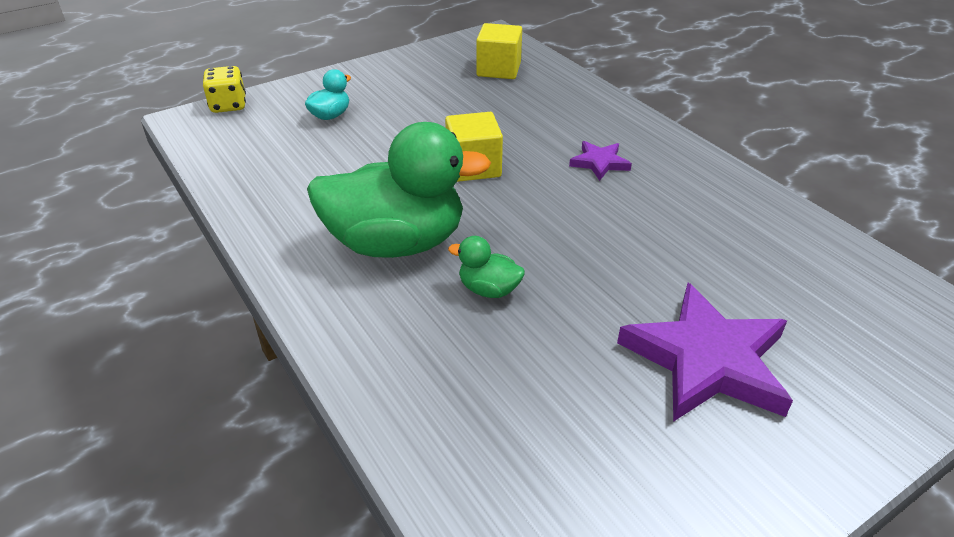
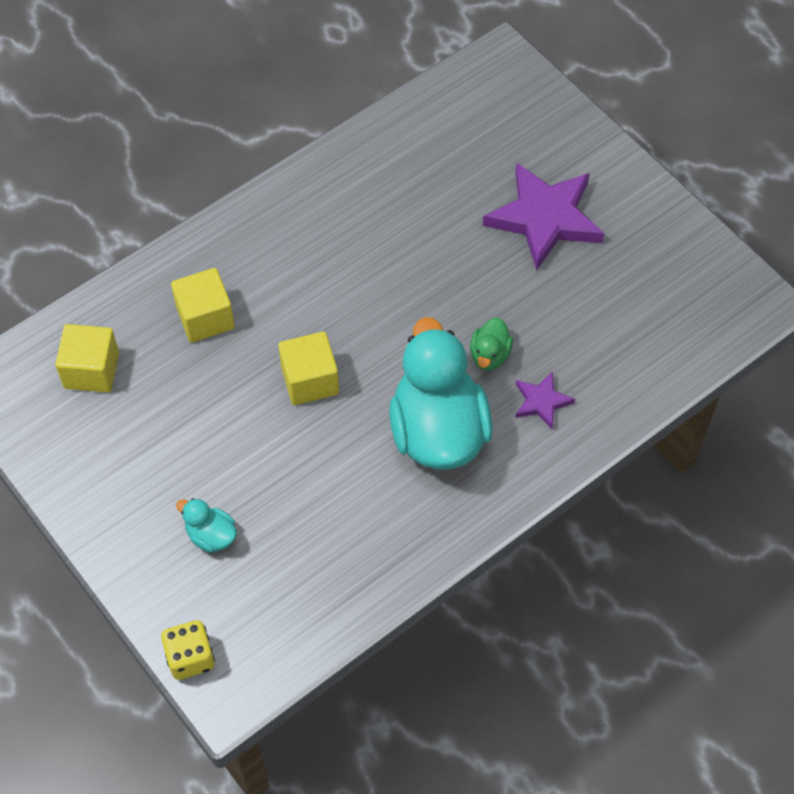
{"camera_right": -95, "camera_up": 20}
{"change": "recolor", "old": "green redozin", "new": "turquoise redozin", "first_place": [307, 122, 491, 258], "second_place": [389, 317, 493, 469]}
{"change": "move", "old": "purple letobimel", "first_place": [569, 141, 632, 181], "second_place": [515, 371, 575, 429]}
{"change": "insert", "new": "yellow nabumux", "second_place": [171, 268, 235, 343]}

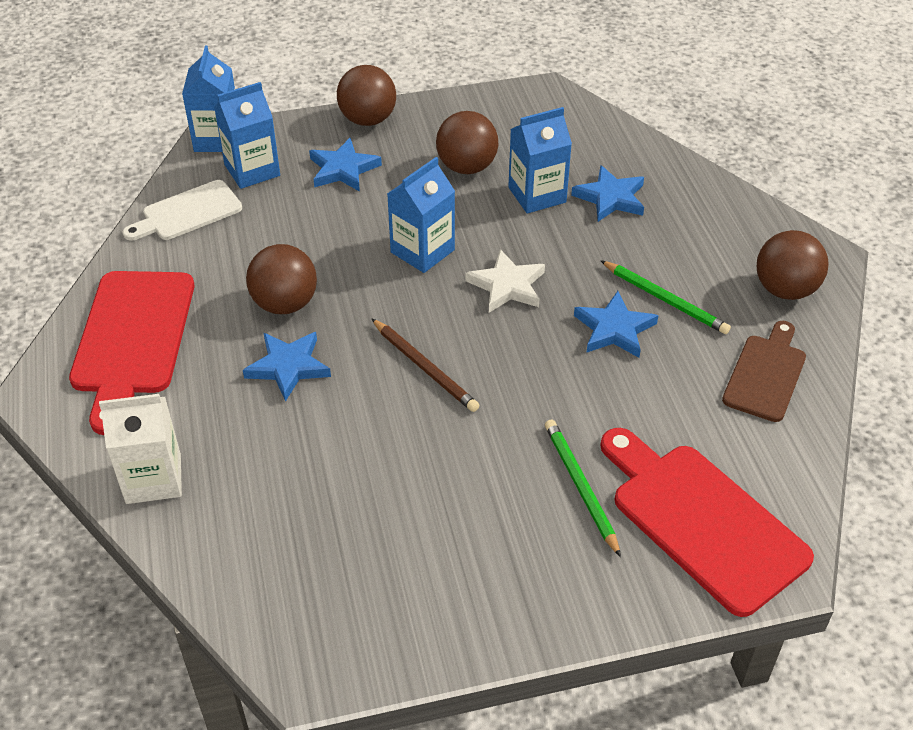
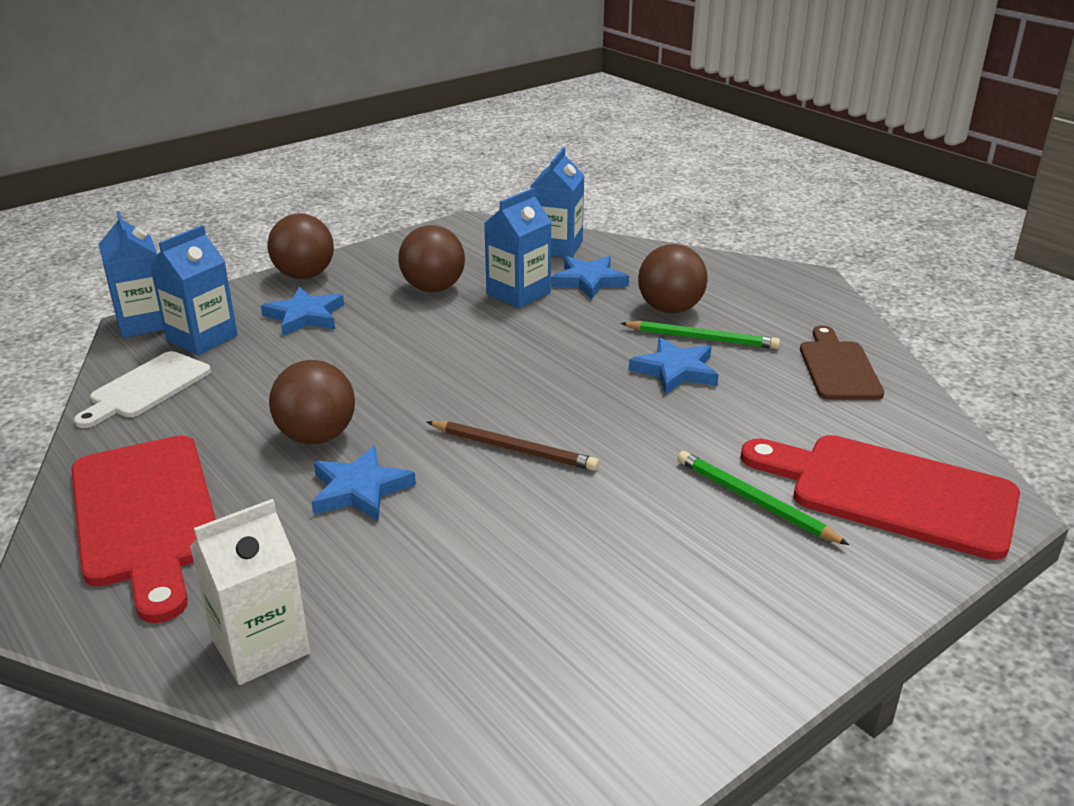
{"camera_right": -25, "camera_up": -15}
{"change": "move", "old": "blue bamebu", "first_place": [387, 157, 455, 273], "second_place": [531, 147, 585, 258]}
{"change": "delete", "old": "white letobimel", "first_place": [466, 249, 545, 313]}
{"change": "move", "old": "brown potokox", "first_place": [757, 230, 828, 300], "second_place": [638, 244, 708, 313]}

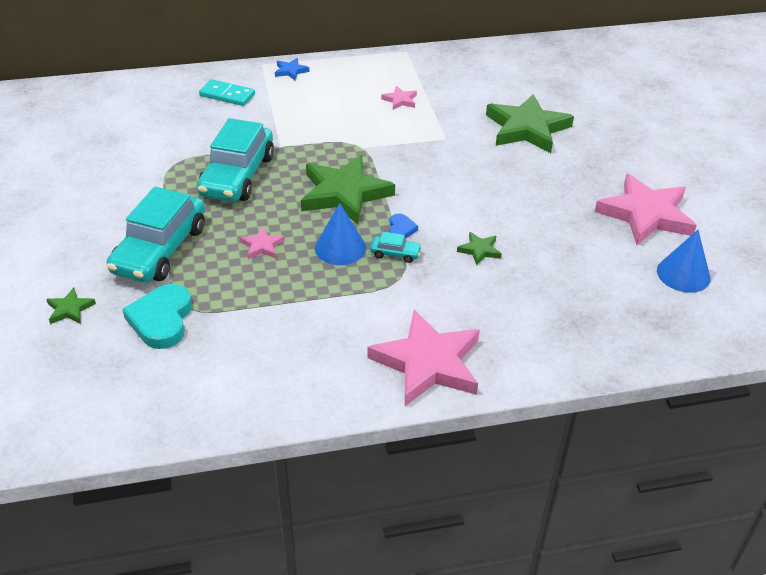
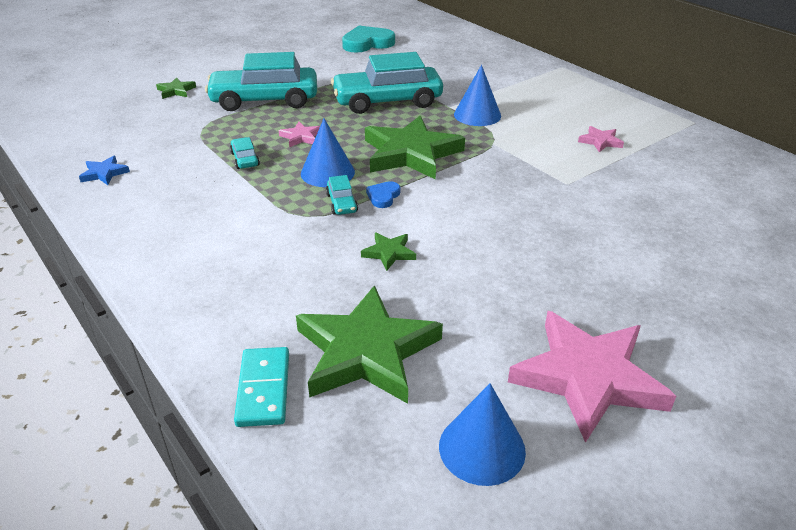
{"camera_right": 65, "camera_up": -5}
{"change": "move", "old": "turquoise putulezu", "first_place": [122, 284, 192, 349], "second_place": [342, 26, 395, 53]}
{"change": "move", "old": "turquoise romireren", "first_place": [199, 79, 255, 106], "second_place": [234, 347, 289, 427]}
{"change": "move", "old": "blue letobimel", "first_place": [275, 58, 309, 80], "second_place": [79, 156, 130, 185]}
{"change": "delete", "old": "pink letobimel", "first_place": [367, 310, 480, 406]}
{"change": "rotate", "old": "blue putulezu", "first_place": [389, 214, 418, 239], "second_place": [366, 181, 400, 208], "degrees": 135}
{"change": "move", "old": "green letobimel", "first_place": [486, 94, 574, 153], "second_place": [296, 285, 443, 404]}
{"change": "insert", "new": "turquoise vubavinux", "second_place": [230, 137, 260, 169]}
{"change": "insert", "new": "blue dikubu", "second_place": [454, 65, 501, 126]}

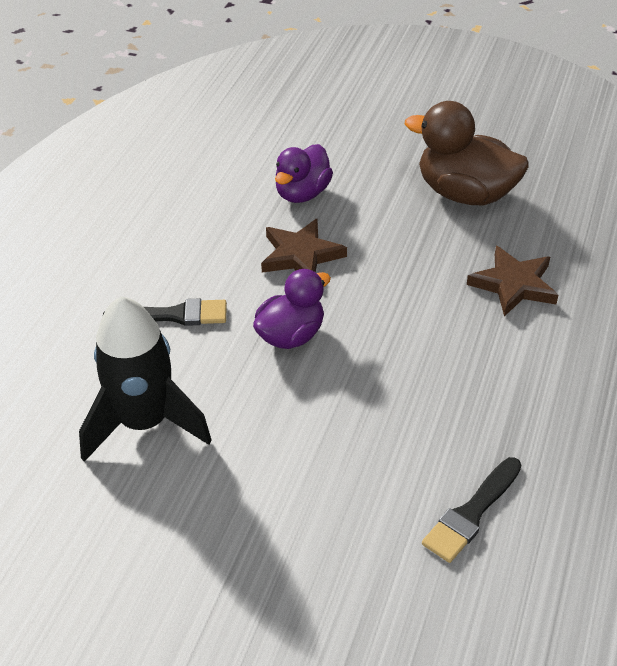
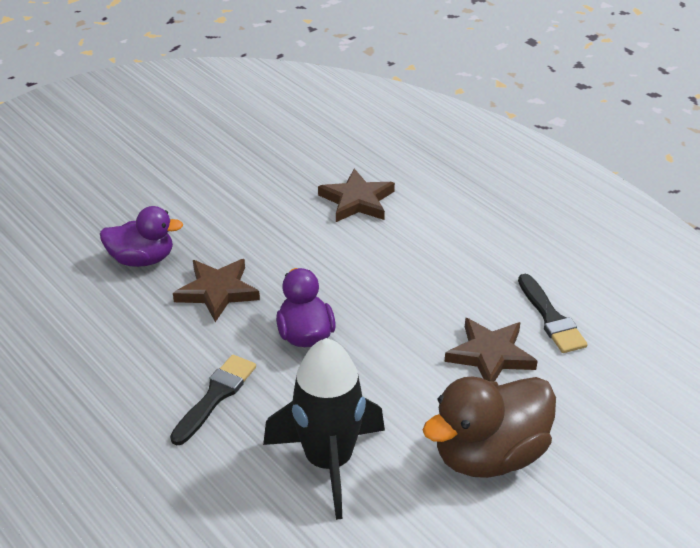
{"camera_right": -60, "camera_up": -5}
{"change": "rotate", "old": "purple redozin", "first_place": [275, 144, 333, 203], "second_place": [100, 206, 183, 267], "degrees": -60}
{"change": "move", "old": "brown redozin", "first_place": [405, 101, 529, 205], "second_place": [423, 376, 556, 478]}
{"change": "insert", "new": "brown letobimel", "second_place": [445, 318, 538, 381]}

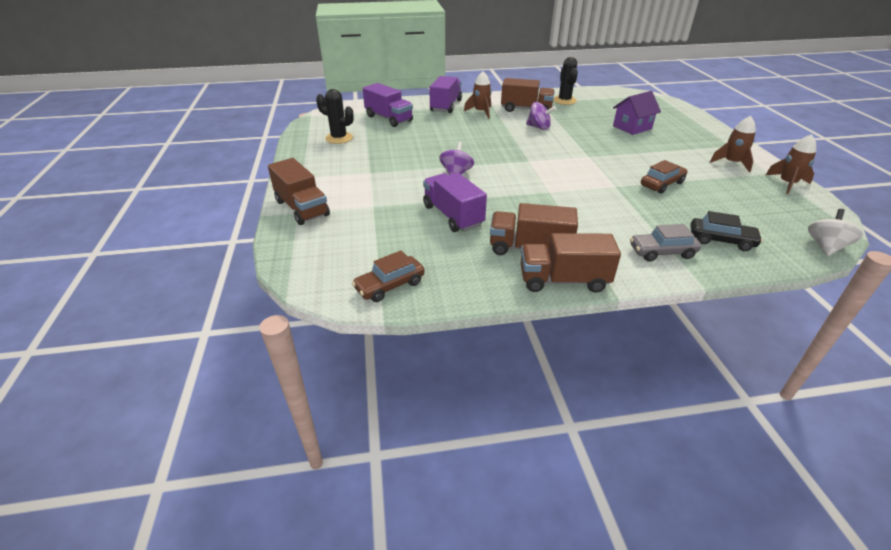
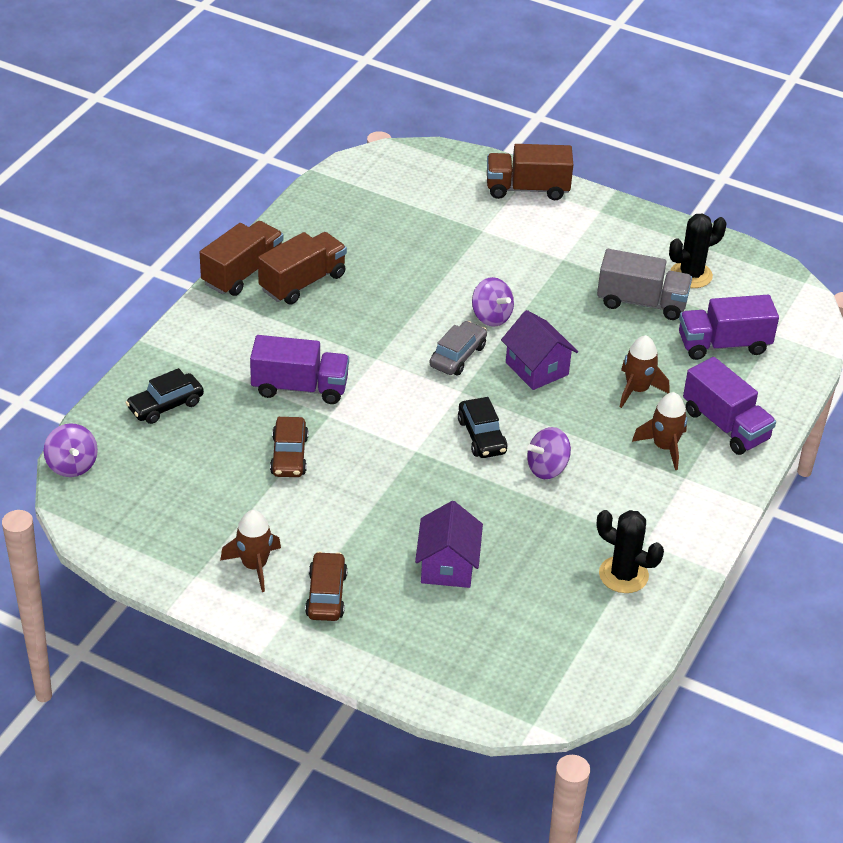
{"camera_right": 125, "camera_up": 5}
{"change": "move", "old": "brown vubavinux", "first_place": [352, 251, 425, 302], "second_place": [305, 551, 348, 621]}
{"change": "move", "old": "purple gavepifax", "first_place": [423, 173, 487, 232], "second_place": [250, 335, 349, 404]}
{"change": "delete", "old": "brown gavepifax", "first_place": [501, 78, 555, 112]}
{"change": "move", "old": "grey vubavinux", "first_place": [630, 224, 701, 262], "second_place": [430, 321, 487, 375]}
{"change": "move", "old": "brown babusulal", "first_place": [766, 134, 816, 194], "second_place": [619, 335, 669, 408]}
{"change": "recolor", "old": "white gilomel", "new": "purple gilomel", "first_place": [808, 209, 863, 256], "second_place": [44, 423, 98, 477]}
{"change": "insert", "new": "black vubavinux", "second_place": [458, 397, 508, 458]}
{"change": "insert", "new": "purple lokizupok", "second_place": [501, 310, 578, 390]}
{"change": "insert", "new": "grey gavepifax", "second_place": [597, 249, 692, 320]}

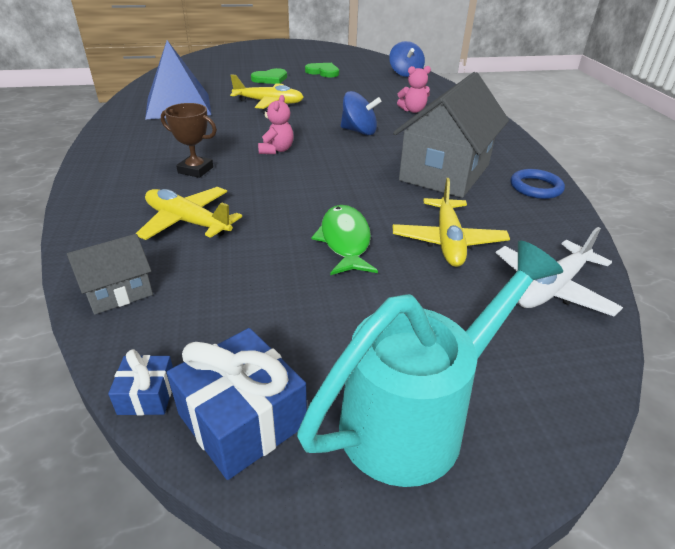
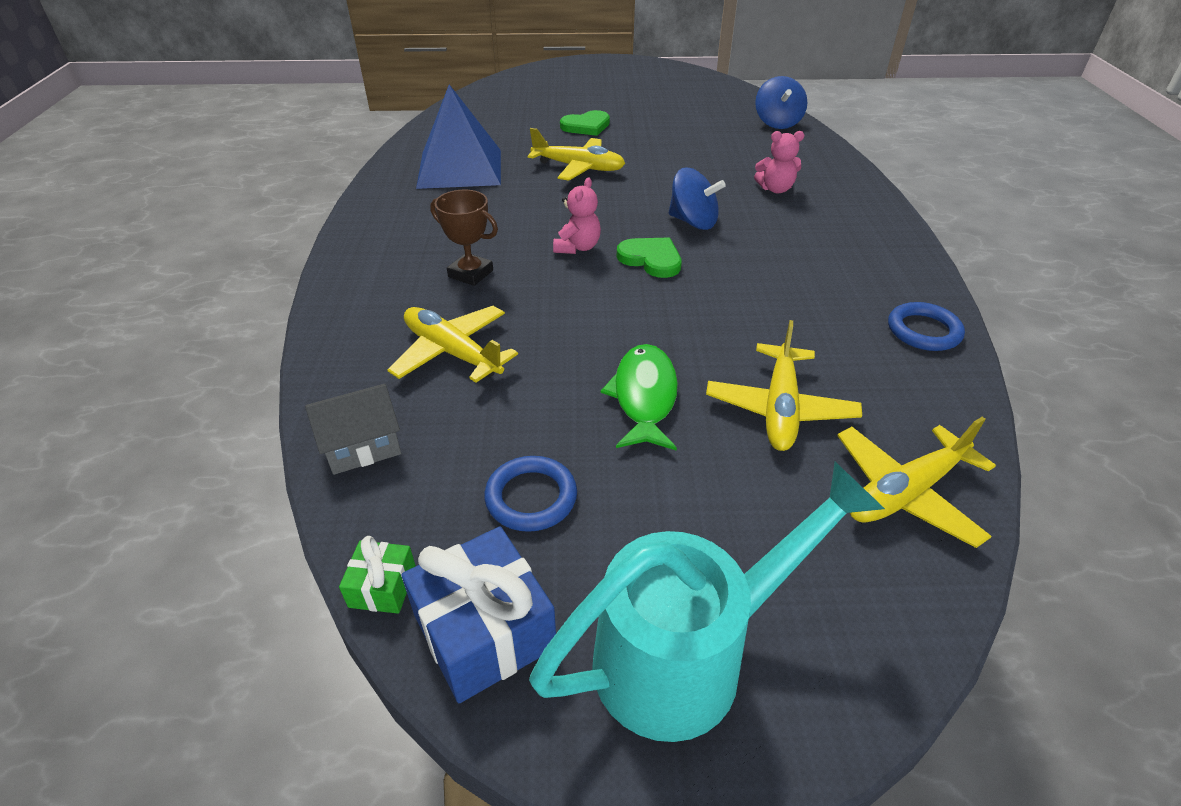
{"camera_right": 10, "camera_up": 5}
{"change": "recolor", "old": "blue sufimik", "new": "green sufimik", "first_place": [108, 349, 173, 415], "second_place": [339, 536, 416, 614]}
{"change": "move", "old": "green putulezu", "first_place": [305, 63, 339, 77], "second_place": [617, 238, 682, 278]}
{"change": "delete", "old": "grey lokizupok", "first_place": [393, 72, 509, 198]}
{"change": "recolor", "old": "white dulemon", "new": "yellow dulemon", "first_place": [496, 227, 623, 317], "second_place": [837, 417, 996, 548]}
{"change": "insert", "new": "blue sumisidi", "second_place": [484, 456, 577, 532]}

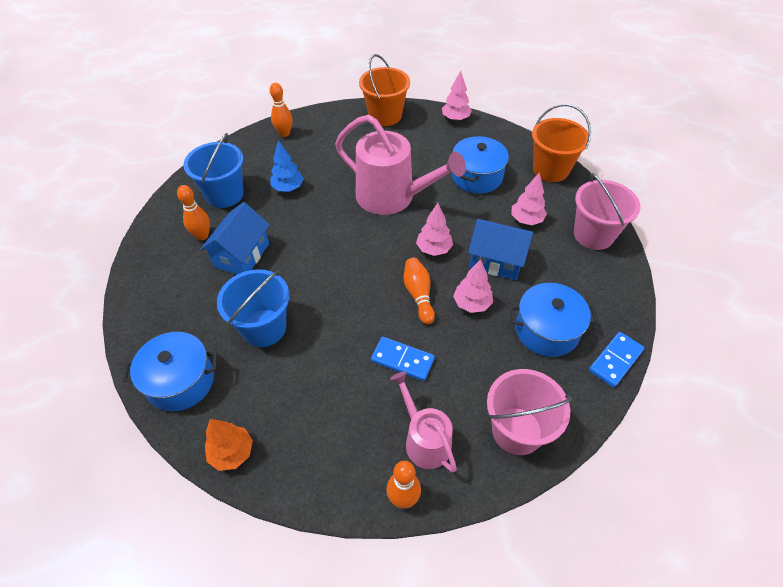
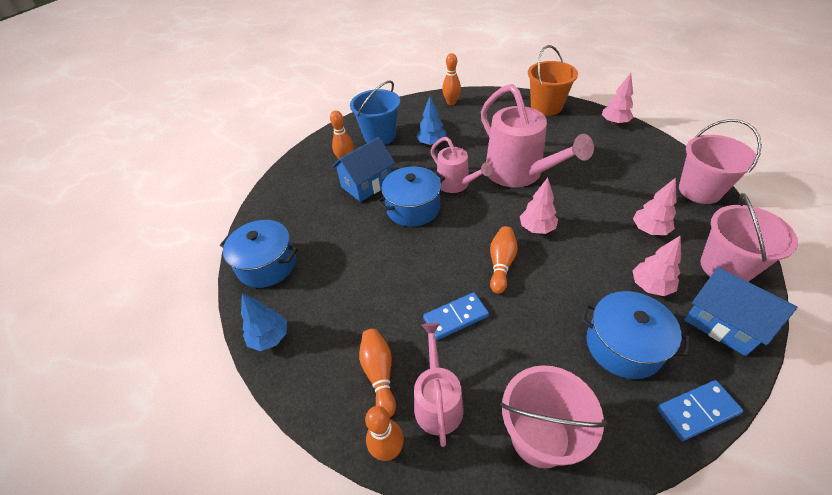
{"camera_right": 30, "camera_up": -5}
{"change": "recolor", "old": "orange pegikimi", "new": "blue pegikimi", "first_place": [205, 419, 253, 471], "second_place": [241, 293, 287, 351]}
{"change": "delete", "old": "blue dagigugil", "first_place": [217, 269, 289, 347]}
{"change": "rotate", "old": "blue romireren", "first_place": [371, 337, 435, 381], "second_place": [423, 292, 489, 340], "degrees": -75}
{"change": "move", "old": "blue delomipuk", "first_place": [452, 136, 509, 194], "second_place": [377, 166, 445, 227]}
{"change": "move", "old": "pink pegikimi", "first_place": [453, 259, 493, 313], "second_place": [633, 235, 681, 296]}
{"change": "move", "old": "blue lokizupok", "first_place": [468, 219, 533, 280], "second_place": [684, 267, 797, 356]}
{"change": "recolor", "old": "orange dagigugil", "new": "pink dagigugil", "first_place": [532, 104, 591, 182], "second_place": [679, 119, 762, 204]}
{"change": "insert", "new": "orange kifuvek", "second_place": [359, 329, 396, 417]}
{"change": "insert", "new": "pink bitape", "second_place": [431, 137, 492, 193]}

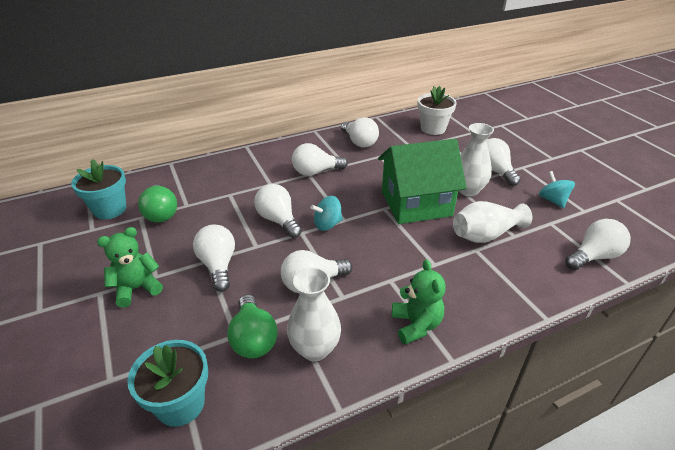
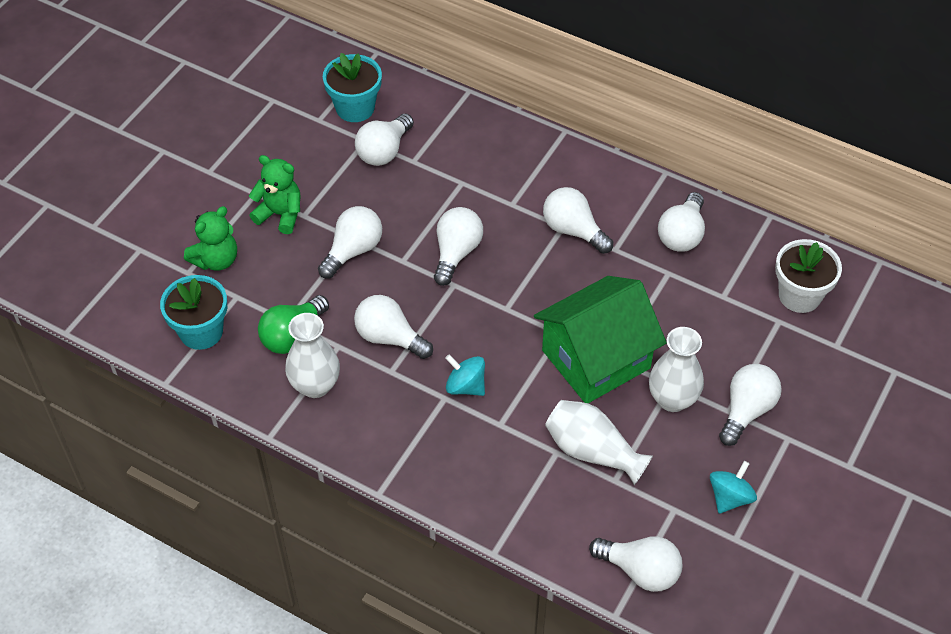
{"camera_right": 55, "camera_up": 15}
{"change": "recolor", "old": "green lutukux", "new": "white lutukux", "first_place": [138, 185, 177, 223], "second_place": [355, 113, 414, 166]}
{"change": "move", "old": "turquoise gilomel", "first_place": [311, 196, 343, 231], "second_place": [445, 354, 485, 396]}
{"change": "rotate", "old": "green lokizupok", "first_place": [378, 139, 467, 224], "second_place": [534, 276, 667, 403], "degrees": -75}
{"change": "move", "old": "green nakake", "first_place": [392, 260, 446, 344], "second_place": [184, 206, 237, 271]}

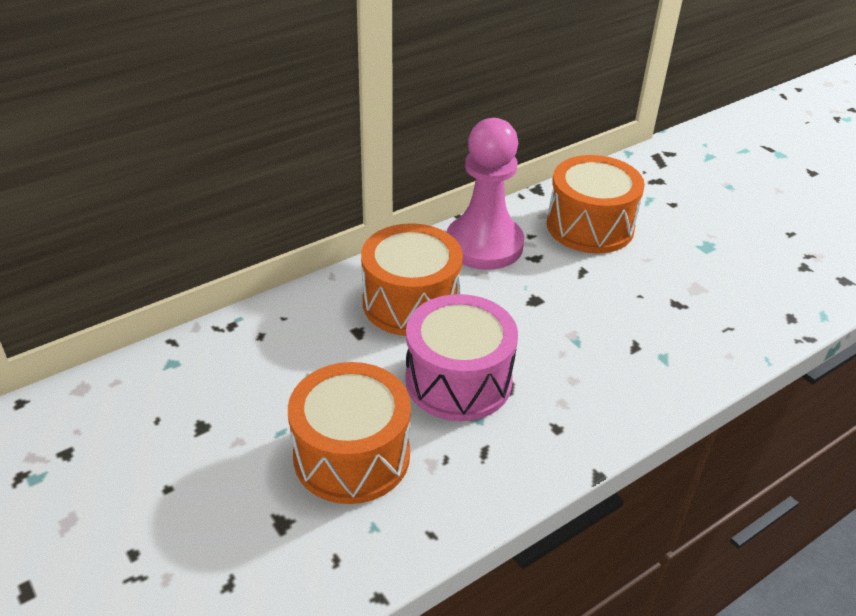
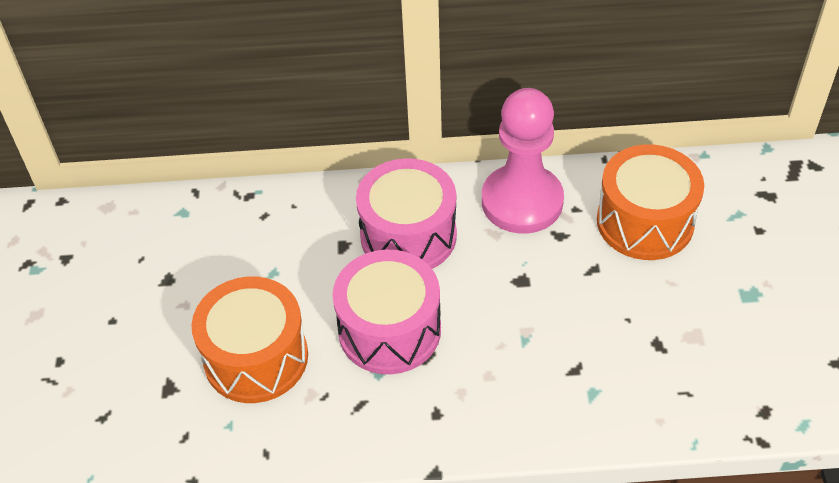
{"camera_right": 35, "camera_up": 10}
{"change": "recolor", "old": "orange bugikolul", "new": "pink bugikolul", "first_place": [361, 223, 463, 336], "second_place": [356, 158, 457, 269]}

